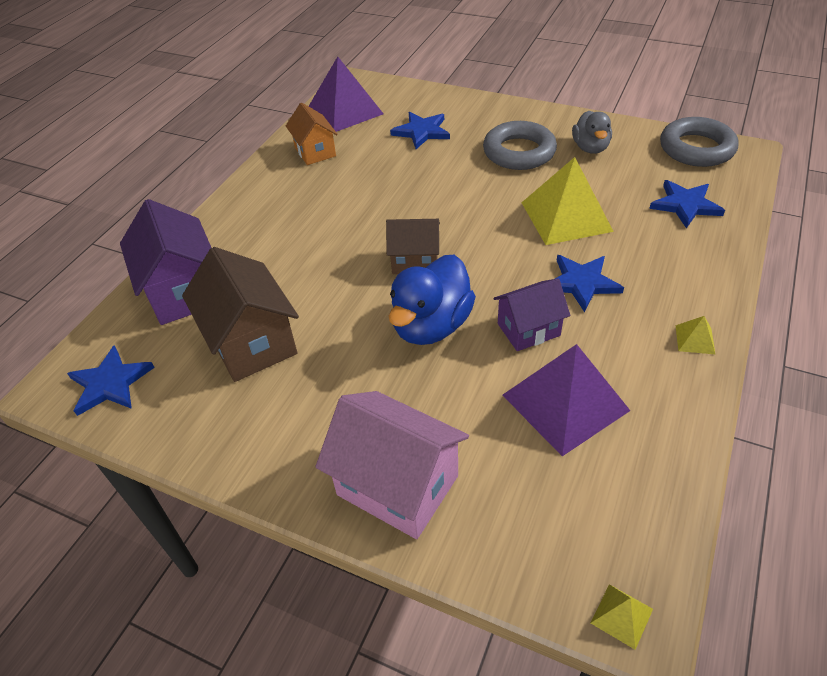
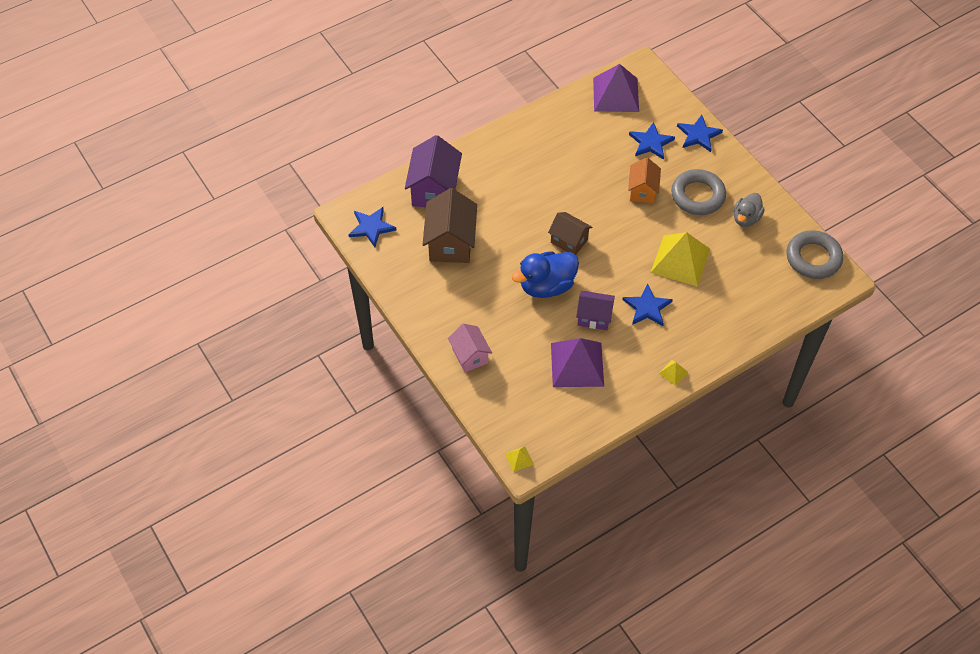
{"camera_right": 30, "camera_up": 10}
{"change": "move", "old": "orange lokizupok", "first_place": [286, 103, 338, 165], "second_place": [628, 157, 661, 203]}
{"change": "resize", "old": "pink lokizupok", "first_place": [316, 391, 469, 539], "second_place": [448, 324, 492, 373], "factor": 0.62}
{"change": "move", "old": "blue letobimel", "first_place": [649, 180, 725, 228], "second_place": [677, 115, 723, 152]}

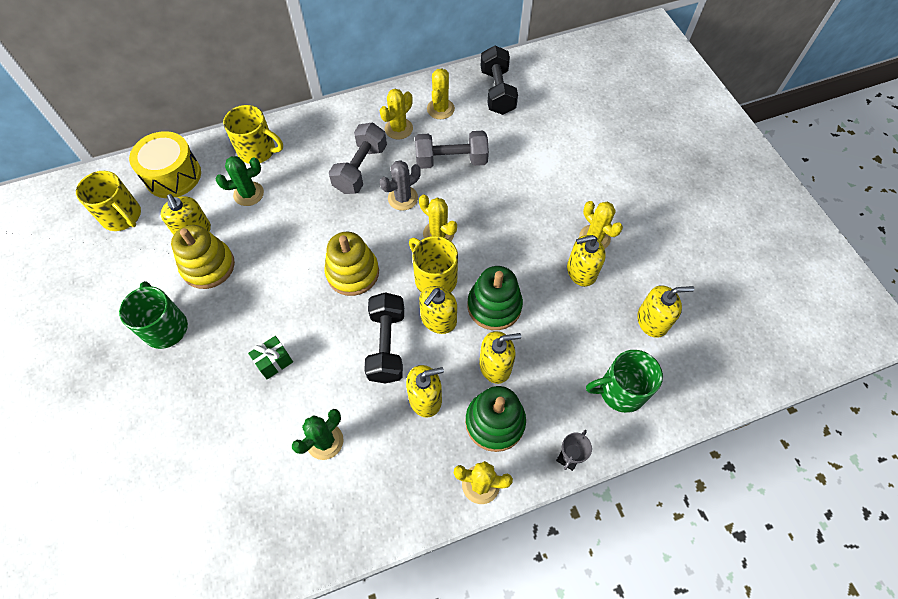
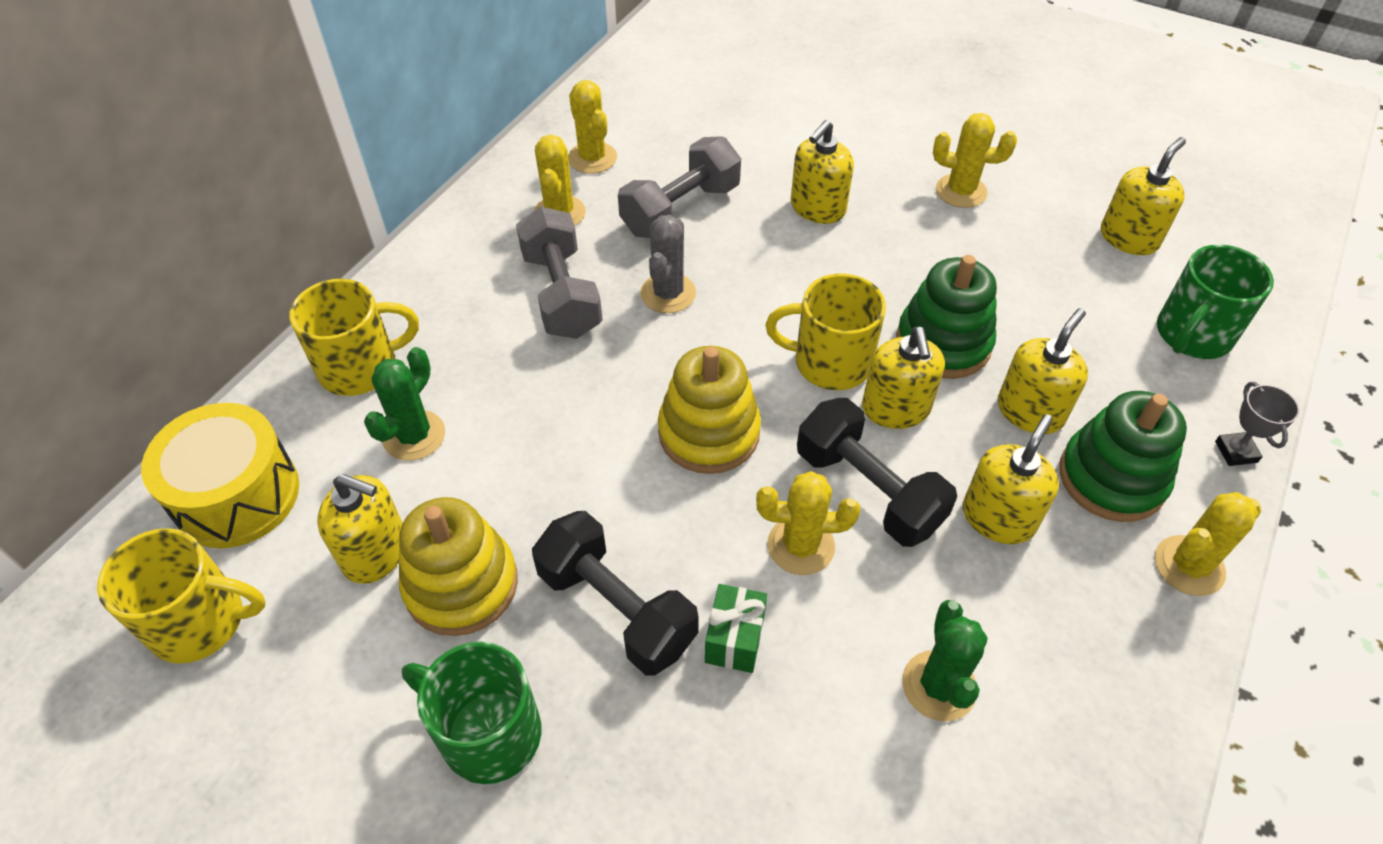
{"camera_right": -40, "camera_up": -10}
{"change": "move", "old": "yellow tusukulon", "first_place": [419, 194, 457, 241], "second_place": [756, 471, 860, 575]}
{"change": "move", "old": "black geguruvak", "first_place": [481, 46, 518, 115], "second_place": [532, 511, 699, 675]}
{"change": "move", "old": "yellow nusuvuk", "first_place": [567, 235, 606, 287], "second_place": [791, 120, 854, 224]}

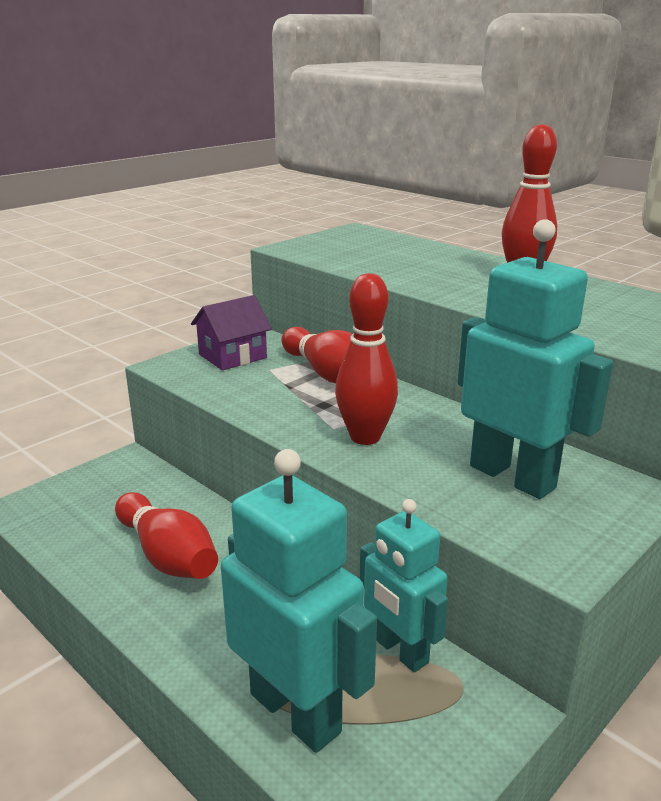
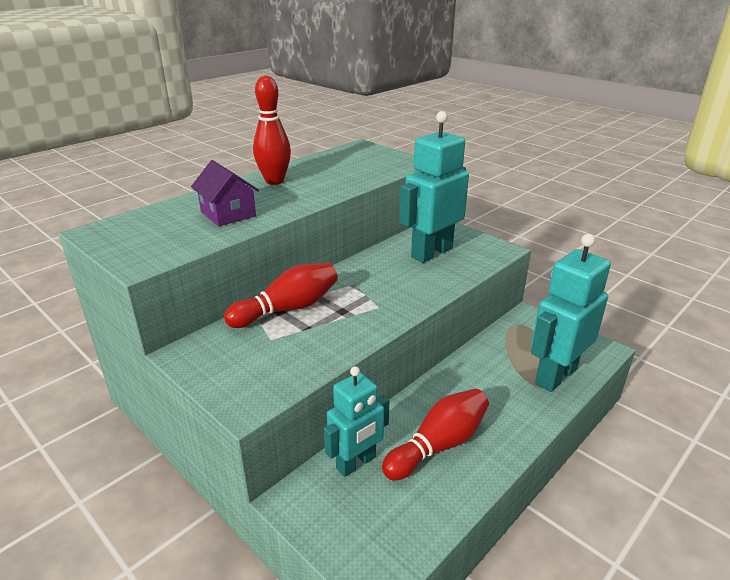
{"camera_right": -90, "camera_up": 5}
{"change": "move", "old": "purple lokizupok", "first_place": [191, 295, 272, 370], "second_place": [191, 160, 259, 226]}
{"change": "delete", "old": "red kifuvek", "first_place": [335, 273, 398, 445]}
{"change": "move", "old": "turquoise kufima", "first_place": [360, 499, 448, 672], "second_place": [324, 366, 390, 477]}

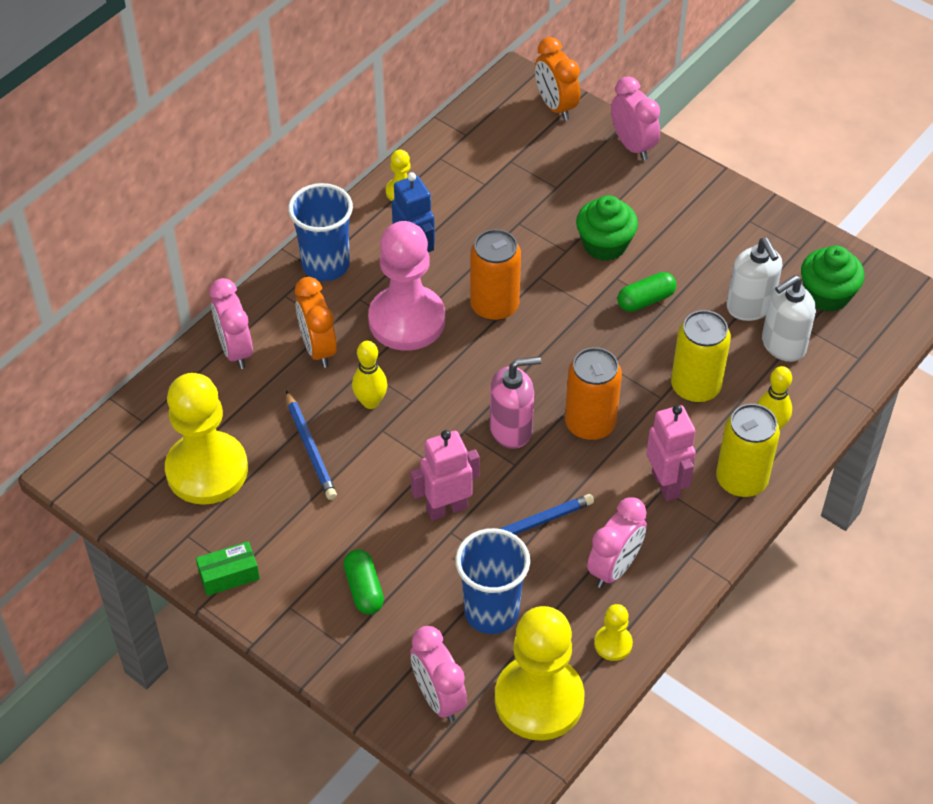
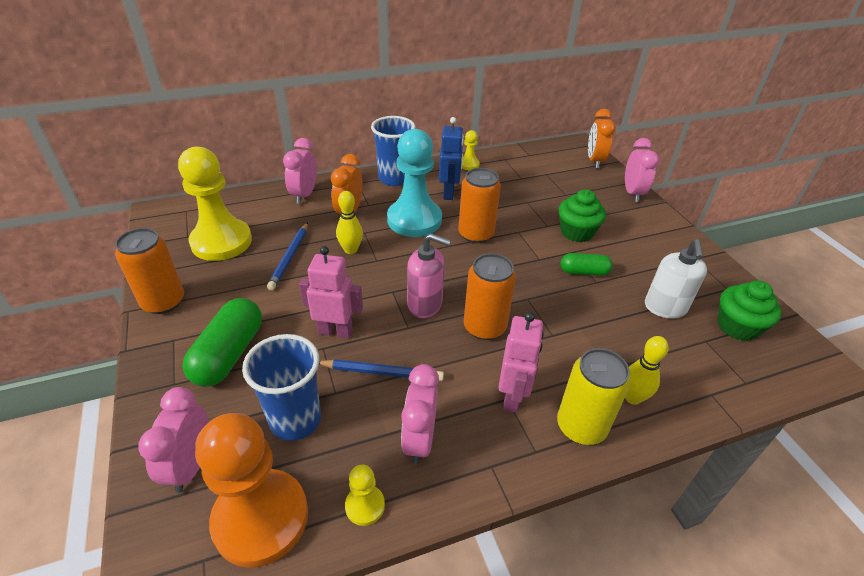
{"camera_right": 30, "camera_up": -10}
{"change": "replace", "old": "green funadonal", "new": "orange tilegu", "first_place": [196, 541, 260, 596], "second_place": [115, 228, 184, 314]}
{"change": "resize", "old": "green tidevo", "first_place": [343, 549, 384, 614], "second_place": [183, 298, 262, 387], "factor": 1.69}
{"change": "recolor", "old": "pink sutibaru", "new": "turquoise sutibaru", "first_place": [368, 221, 445, 351], "second_place": [387, 129, 442, 237]}
{"change": "recolor", "old": "yellow sutibaru", "new": "orange sutibaru", "first_place": [495, 606, 584, 741], "second_place": [195, 413, 308, 568]}
{"change": "rotate", "old": "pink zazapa", "first_place": [587, 497, 647, 588], "second_place": [401, 364, 439, 465], "degrees": 120}
{"change": "delete", "old": "yellow tilegu", "first_place": [671, 310, 731, 403]}
{"change": "delete", "old": "white nusuvuk", "first_place": [762, 275, 816, 362]}

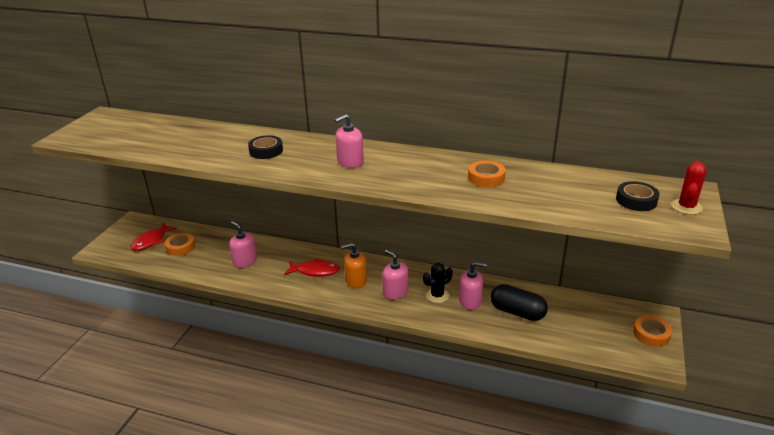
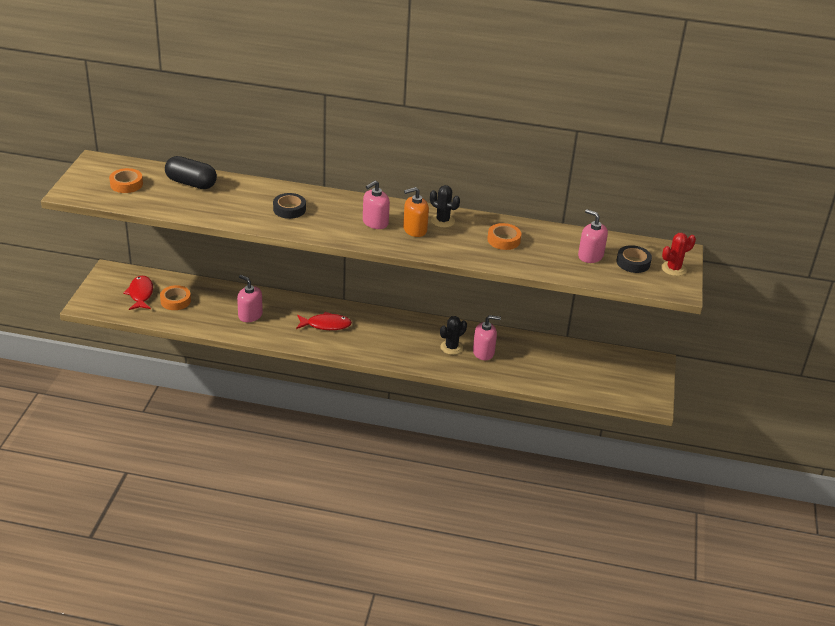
{"camera_right": -10, "camera_up": 5}
{"change": "rotate", "old": "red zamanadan", "first_place": [131, 223, 177, 251], "second_place": [123, 276, 153, 310], "degrees": 150}
{"change": "move", "old": "orange nusuvuk", "first_place": [341, 243, 367, 289], "second_place": [403, 187, 429, 237]}
{"change": "move", "old": "pink nusuvuk", "first_place": [382, 250, 408, 300], "second_place": [578, 209, 608, 263]}
{"change": "move", "old": "black tidevo", "first_place": [491, 284, 548, 321], "second_place": [165, 156, 217, 189]}
{"change": "move", "old": "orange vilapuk", "first_place": [633, 316, 672, 347], "second_place": [109, 168, 143, 193]}
{"change": "rotate", "old": "red tusukulon", "first_place": [671, 161, 707, 215], "second_place": [661, 233, 696, 276], "degrees": 45}
{"change": "insert", "new": "black tusukulon", "second_place": [430, 185, 460, 228]}

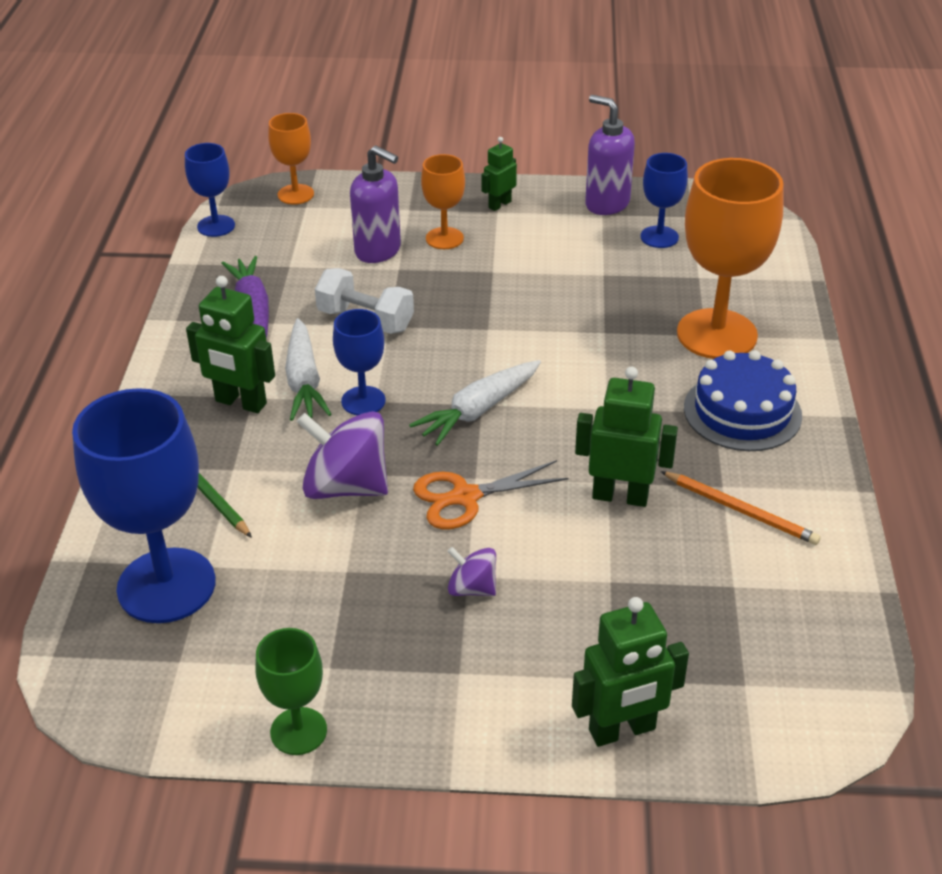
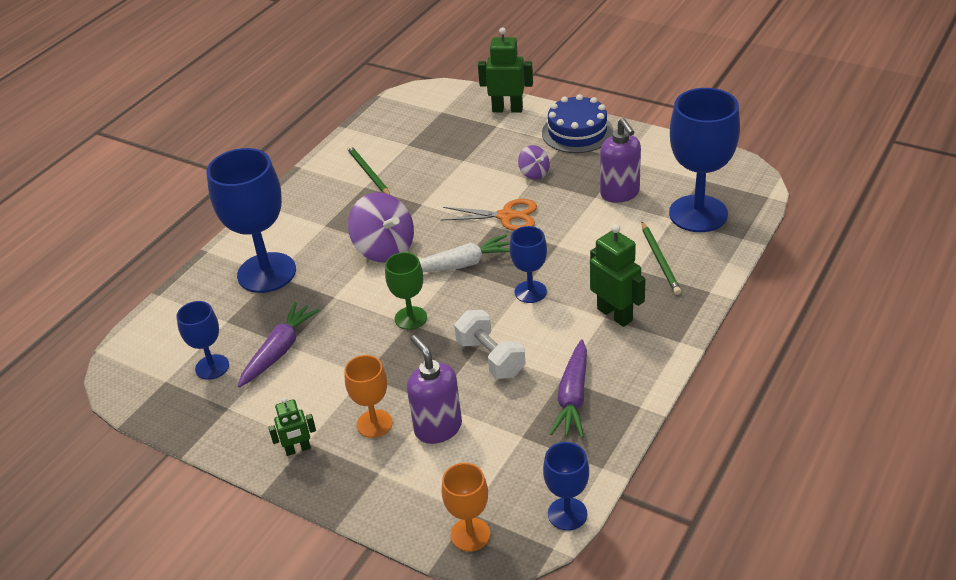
{"camera_right": -150, "camera_up": 0}
{"change": "move", "old": "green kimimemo", "first_place": [255, 628, 327, 755], "second_place": [385, 252, 427, 330]}
{"change": "delete", "old": "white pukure", "first_place": [285, 318, 331, 421]}
{"change": "move", "old": "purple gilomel", "first_place": [297, 411, 388, 499], "second_place": [348, 192, 414, 263]}
{"change": "delete", "old": "green kufima", "first_place": [575, 367, 678, 507]}
{"change": "move", "old": "purple nusuvuk", "first_place": [585, 95, 635, 215], "second_place": [600, 118, 641, 203]}
{"change": "recolor", "old": "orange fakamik", "new": "green fakamik", "first_place": [661, 471, 821, 545], "second_place": [347, 146, 390, 195]}
{"change": "recolor", "old": "orange kimimemo", "new": "blue kimimemo", "first_place": [677, 158, 783, 359], "second_place": [206, 148, 296, 293]}
{"change": "move", "old": "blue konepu", "first_place": [684, 350, 802, 451], "second_place": [542, 94, 614, 153]}
{"change": "insert", "new": "purple pukure", "second_place": [238, 302, 320, 388]}

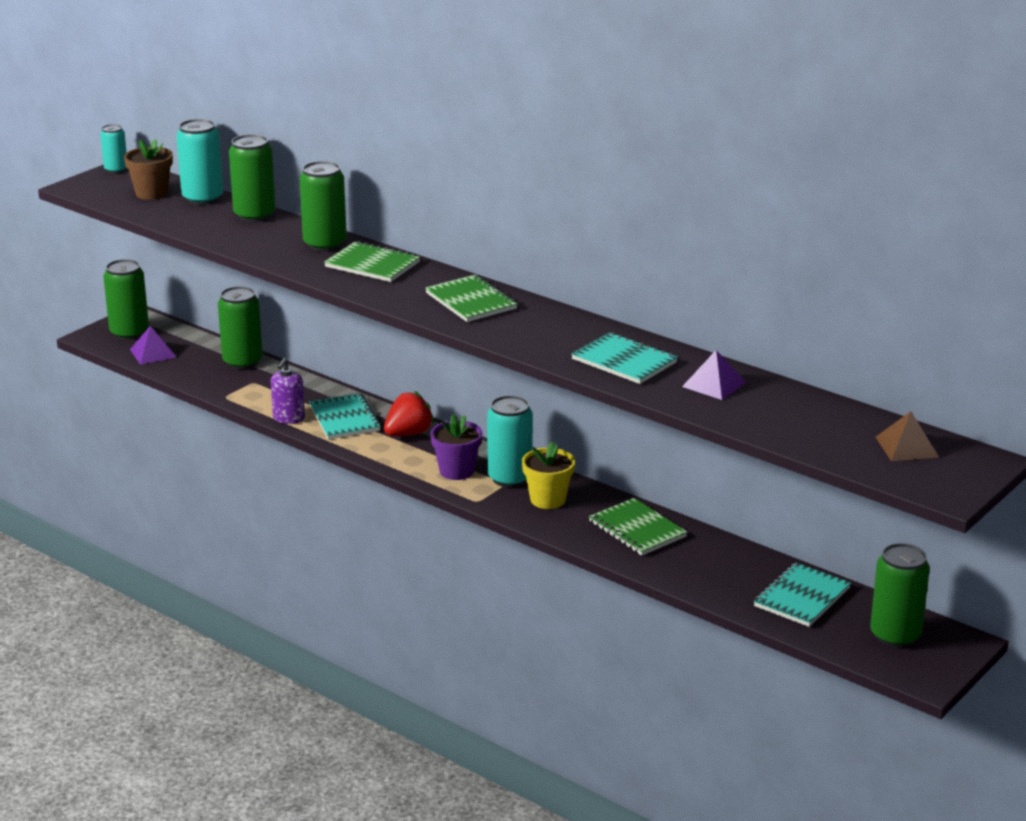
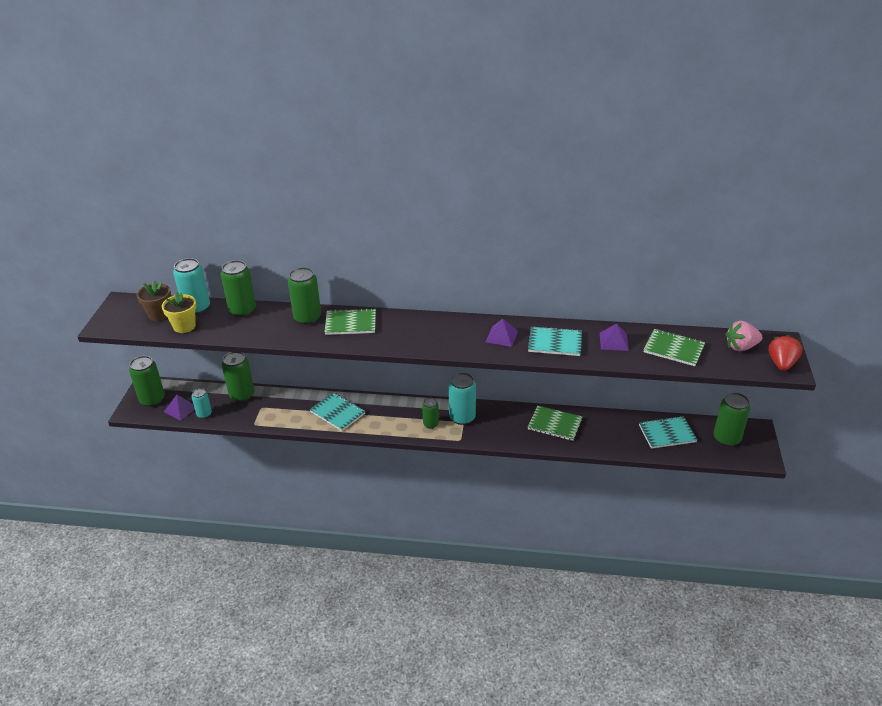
{"camera_right": -30, "camera_up": 10}
{"change": "move", "old": "turquoise tilegu", "first_place": [100, 124, 127, 173], "second_place": [191, 388, 212, 418]}
{"change": "delete", "old": "purple nusuvuk", "first_place": [271, 358, 305, 424]}
{"change": "move", "old": "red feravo", "first_place": [384, 391, 434, 436], "second_place": [769, 335, 802, 371]}
{"change": "move", "old": "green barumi", "first_place": [425, 275, 518, 322], "second_place": [644, 329, 705, 366]}
{"change": "replace", "old": "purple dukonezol", "new": "green tilegu", "first_place": [430, 414, 482, 480], "second_place": [422, 398, 439, 429]}
{"change": "move", "old": "yellow dukonezol", "first_place": [522, 442, 575, 509], "second_place": [162, 292, 196, 333]}
{"change": "rotate", "old": "turquoise barumi", "first_place": [754, 563, 851, 627], "second_place": [639, 416, 697, 449], "degrees": 75}
{"change": "replace", "old": "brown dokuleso", "new": "pink feravo", "first_place": [876, 411, 939, 461], "second_place": [725, 321, 762, 351]}
{"change": "insert", "new": "purple dokuleso", "second_place": [486, 318, 518, 347]}

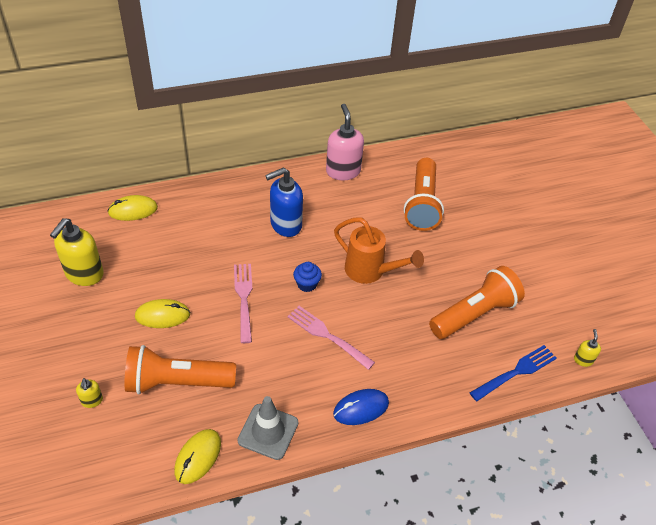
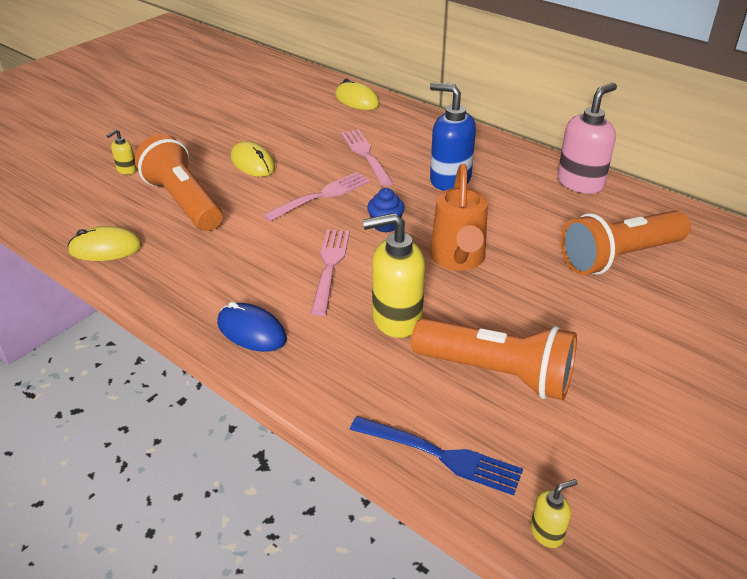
{"camera_right": 60, "camera_up": -10}
{"change": "move", "old": "yellow nusuvuk", "first_place": [50, 218, 104, 286], "second_place": [362, 213, 425, 338]}
{"change": "delete", "old": "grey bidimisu", "first_place": [237, 396, 298, 460]}
{"change": "insert", "new": "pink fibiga", "second_place": [341, 129, 393, 186]}

